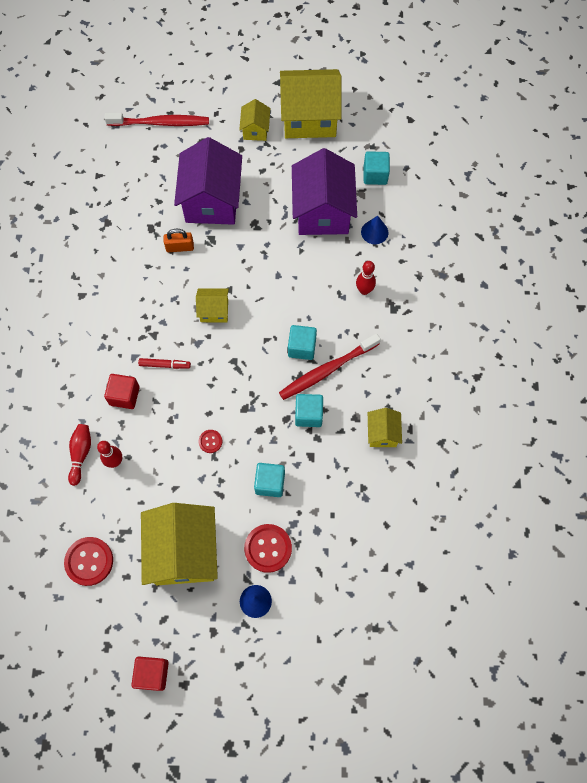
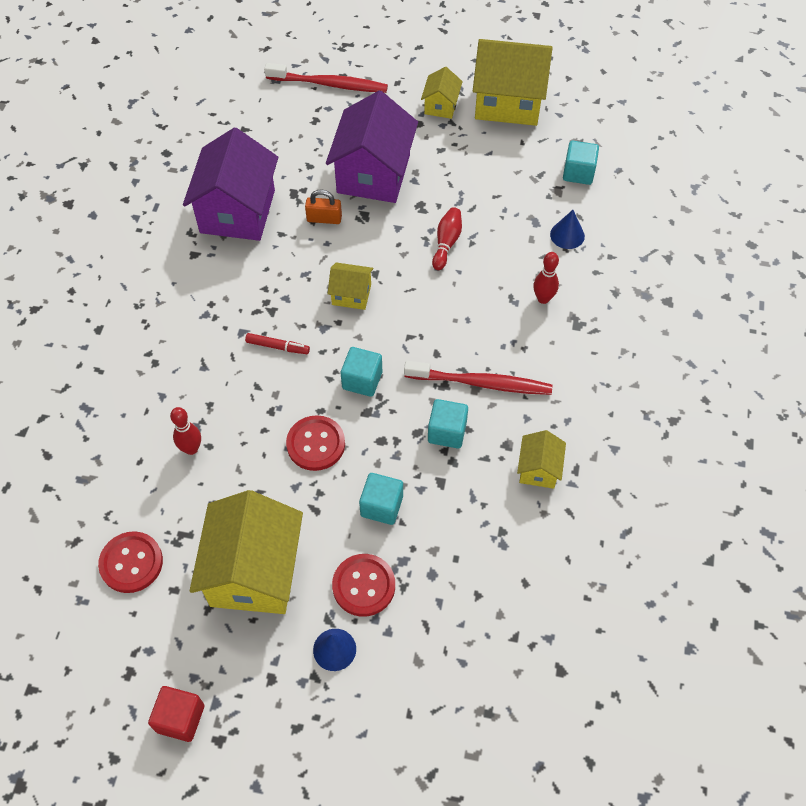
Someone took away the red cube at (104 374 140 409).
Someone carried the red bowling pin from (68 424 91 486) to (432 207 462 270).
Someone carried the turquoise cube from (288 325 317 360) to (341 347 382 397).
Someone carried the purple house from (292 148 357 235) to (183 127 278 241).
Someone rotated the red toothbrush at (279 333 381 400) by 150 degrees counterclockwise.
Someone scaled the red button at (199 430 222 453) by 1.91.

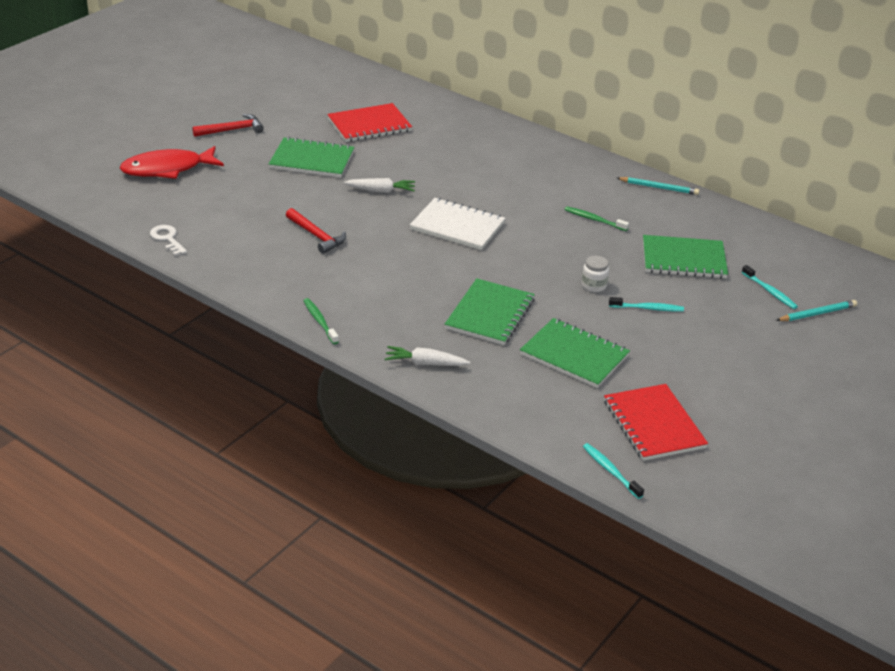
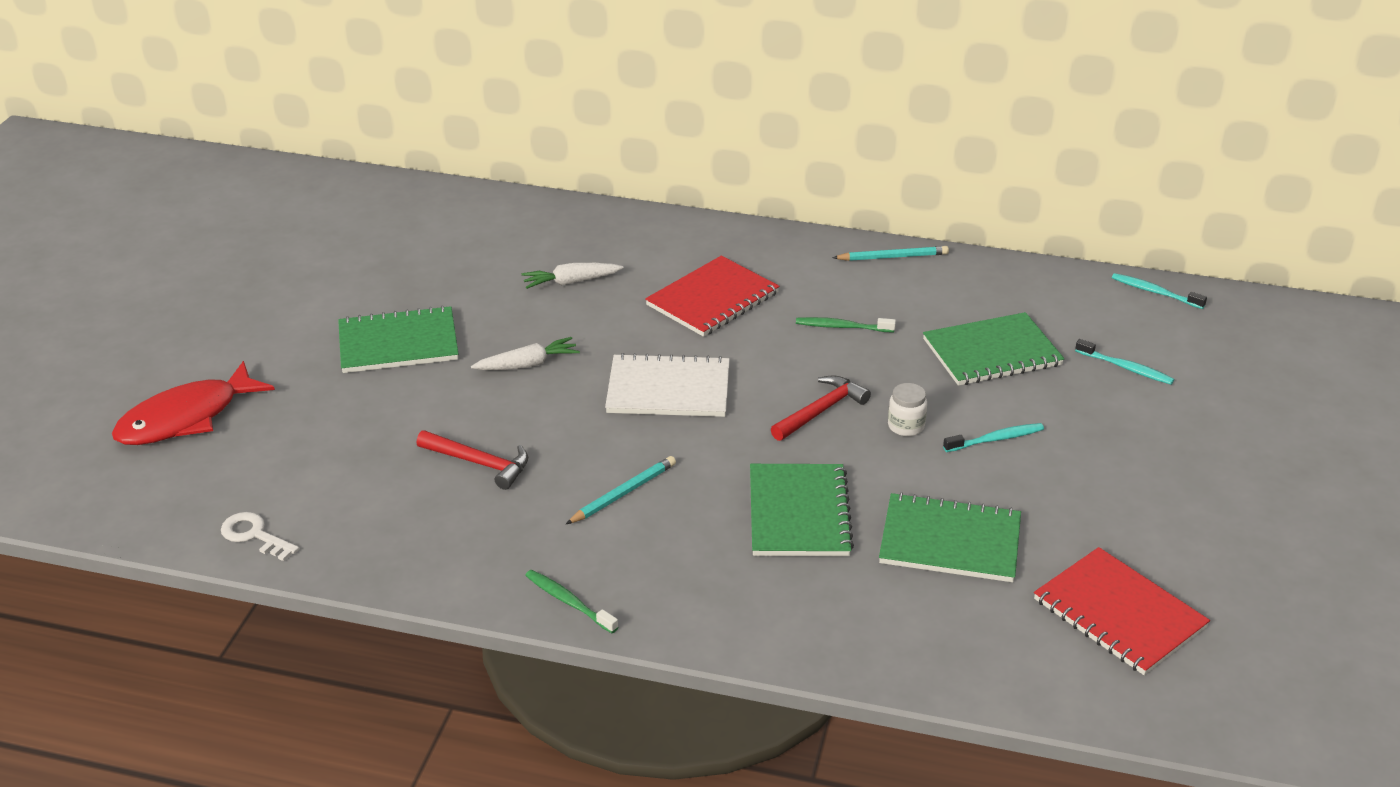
Someone carried the red hammer from (192 114 264 137) to (771 376 871 441).
Someone carried the red notebook from (327 103 412 142) to (645 256 780 337).
Someone carried the white carrot from (385 346 470 366) to (522 263 624 289).
Someone carried the turquoise toothbrush from (583 443 644 499) to (1112 273 1207 309).
Someone carried the turquoise pencil from (776 300 857 321) to (566 456 676 524).

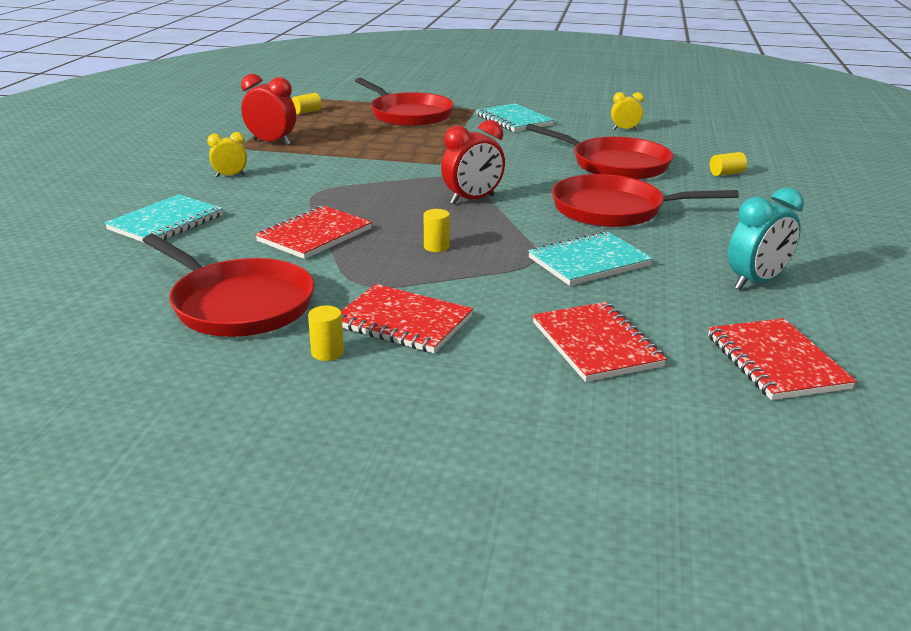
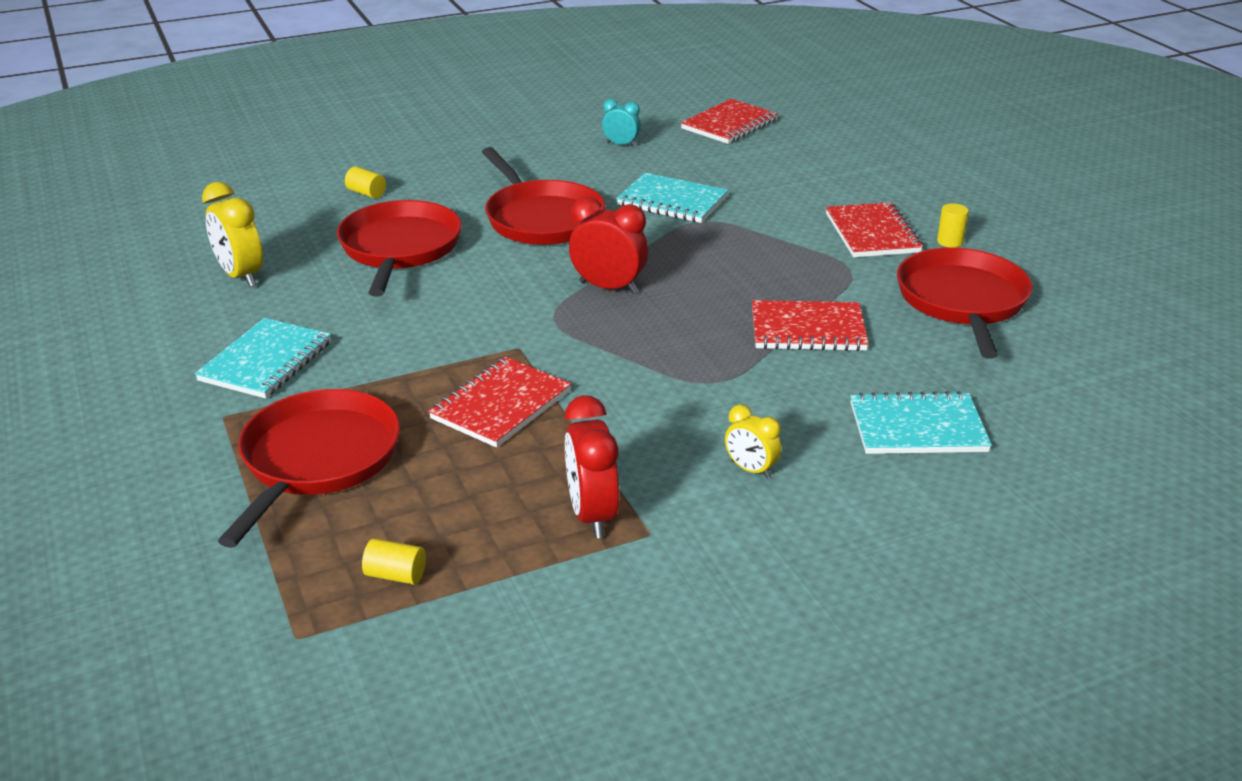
Someone took away the yellow cylinder at (424 209 450 252).
Someone carried the red notebook from (533 302 667 382) to (428 357 571 448).
Someone scaled the yellow clock at (611 92 644 130) by 1.67.
Someone scaled the turquoise clock at (728 187 804 290) by 0.60.

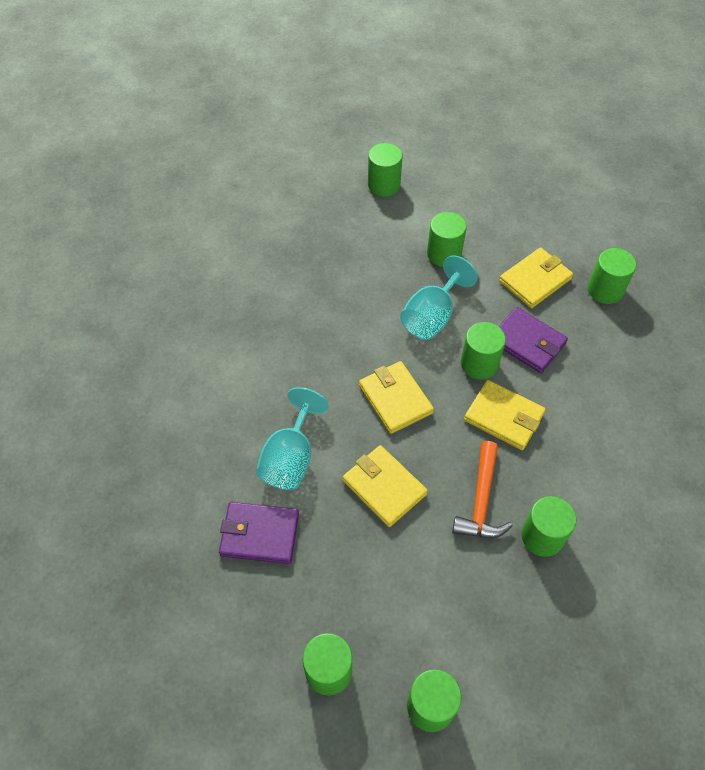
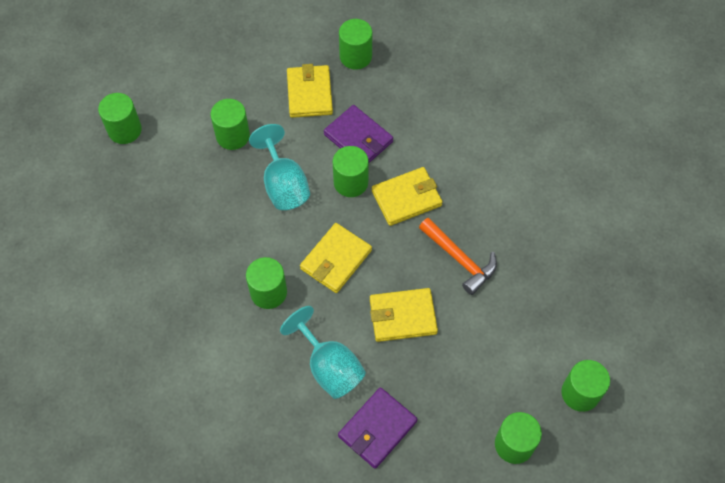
Someone carried the green cylinder from (521 496 576 557) to (246 257 287 309).
Someone rotated the yellow wallet at (359 361 434 434) by 60 degrees counterclockwise.
Someone rotated the purple wallet at (498 307 568 373) by 60 degrees clockwise.

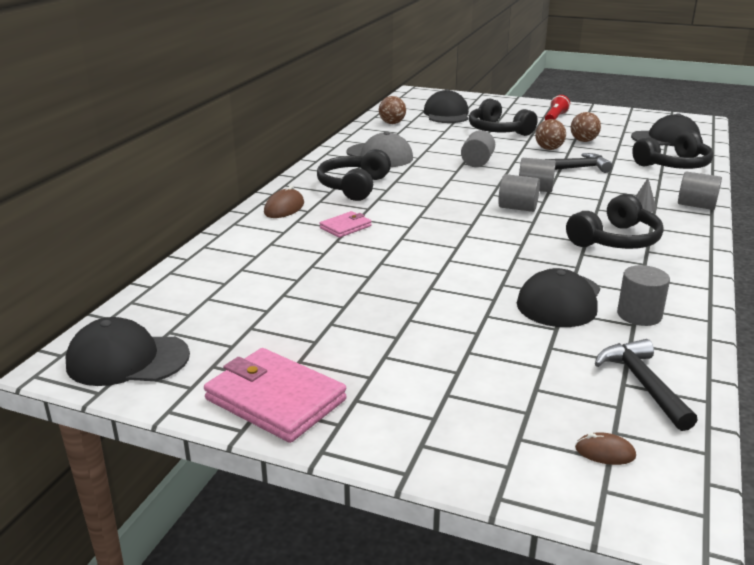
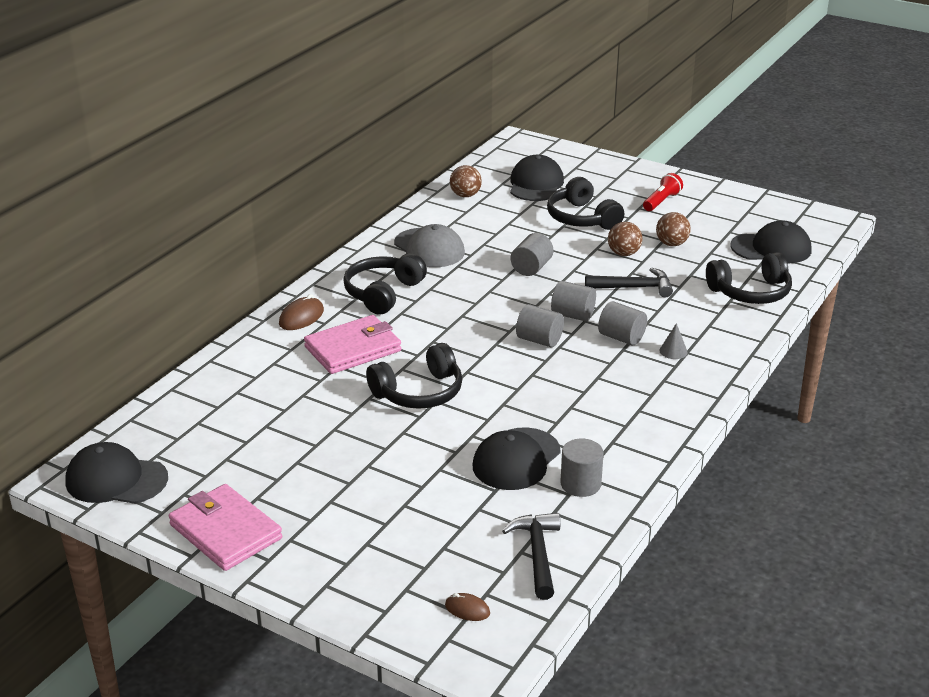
Someone carried the black headphones from (566 194 664 249) to (366 343 462 409).
Someone carried the grey cylinder from (678 171 722 210) to (598 301 647 345).
Someone scaled the pink wallet at (320 211 372 238) by 1.86.

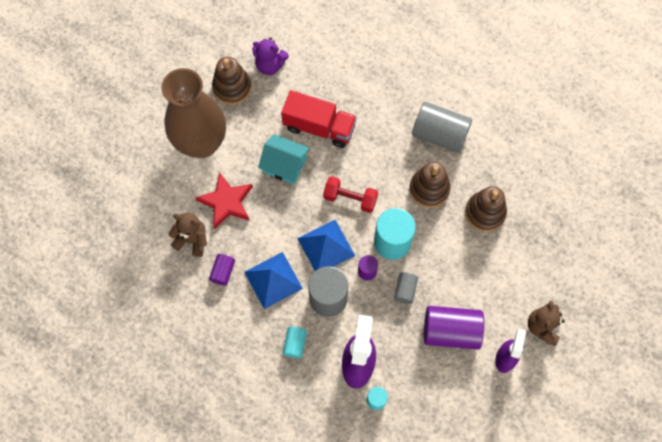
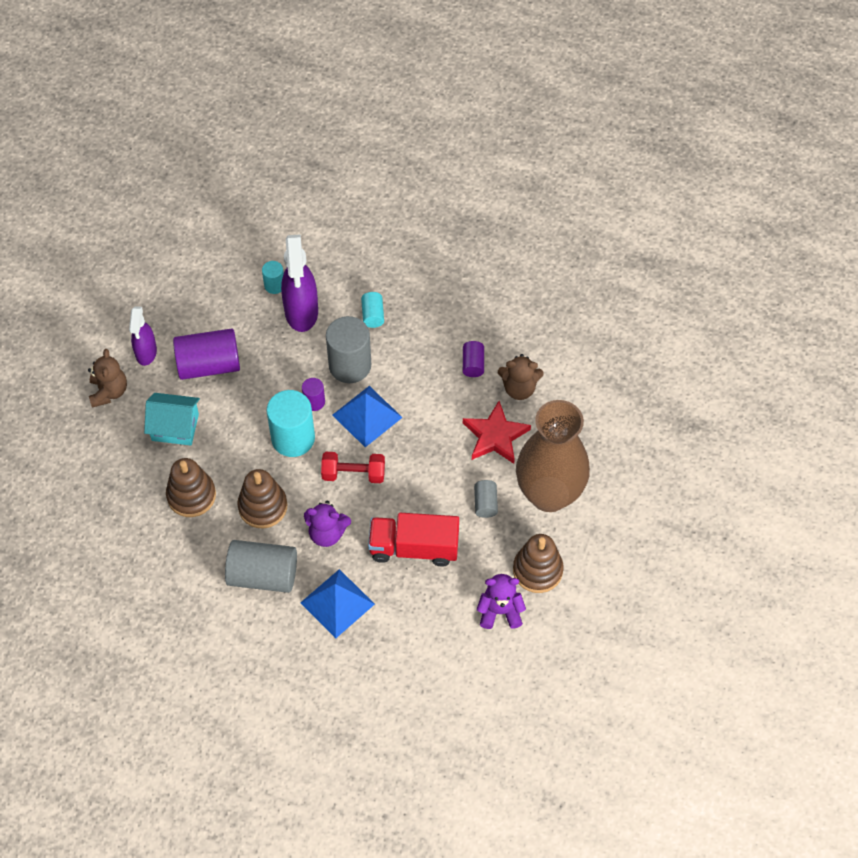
Someone put down the purple teddy bear at (304 501 351 547).
Someone carried the blue pyramid from (244 252 303 309) to (300 569 375 638).
Someone carried the turquoise house from (258 134 310 185) to (144 393 200 446).
Someone carried the grey cylinder from (394 272 418 304) to (474 480 498 518).

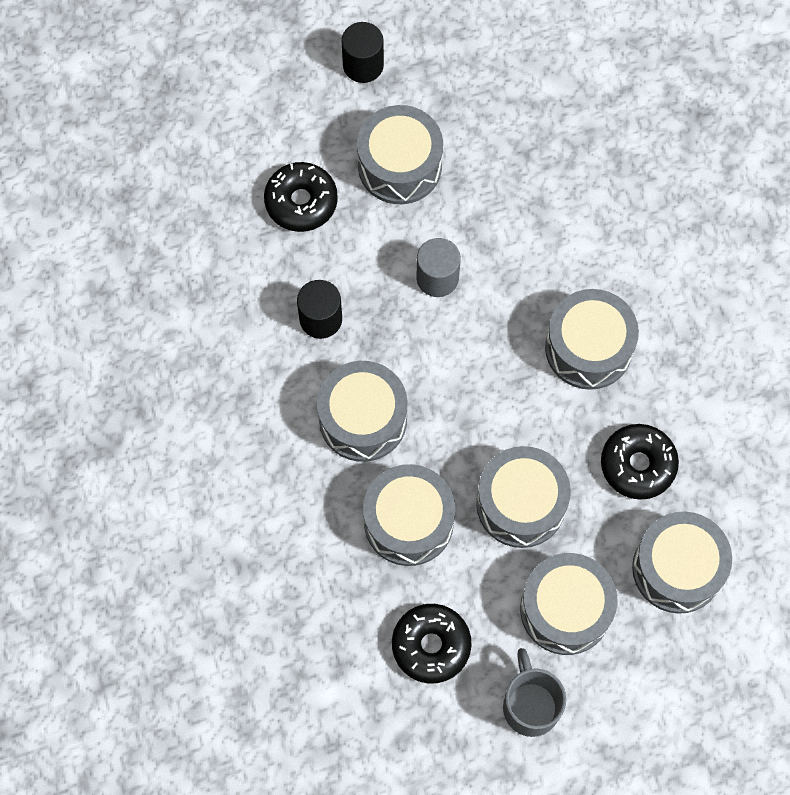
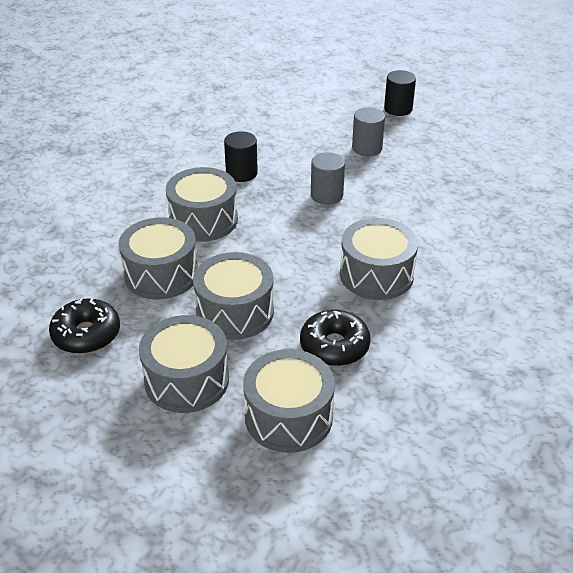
Someone took away the black donut at (264 162 338 232).
Someone took away the grey mug at (503 648 566 737).
Someone swapped the grey drum at (357 105 443 204) for the grey cylinder at (352 107 385 156).

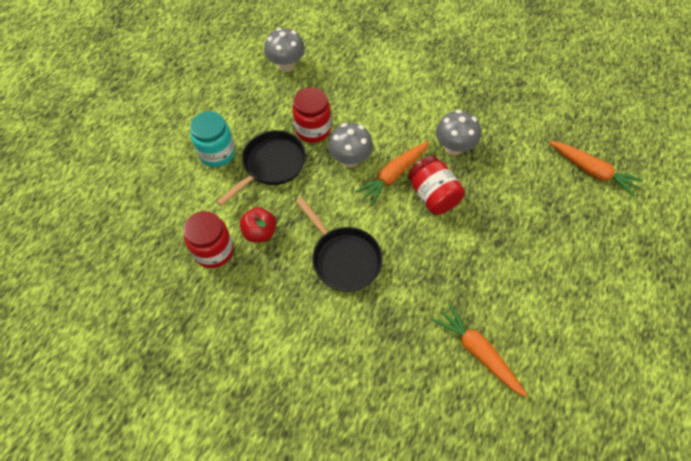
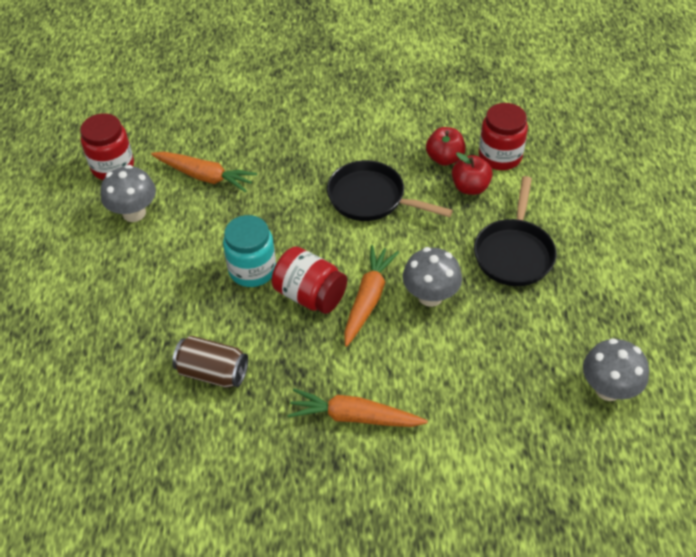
Someone put down the brown can at (172 336 248 388).
Someone put down the red apple at (426 127 466 166).
Someone carried the turquoise jar from (190 111 235 167) to (223 215 276 287).
Someone carried the red jar from (292 87 331 143) to (80 114 134 180).
Someone carried the grey mushroom from (436 110 481 155) to (100 165 156 222).
Someone carried the orange carrot from (549 141 643 197) to (287 389 428 427).

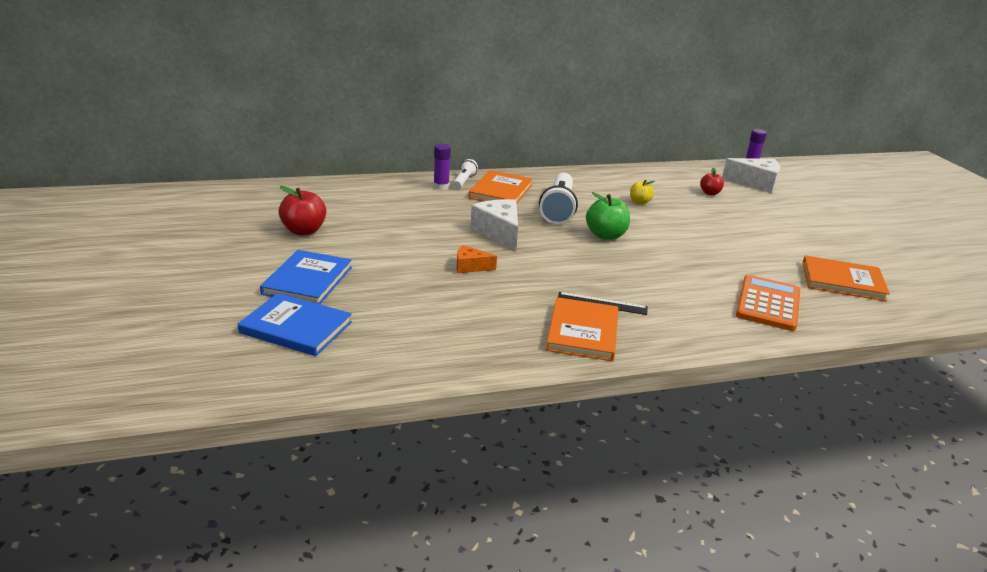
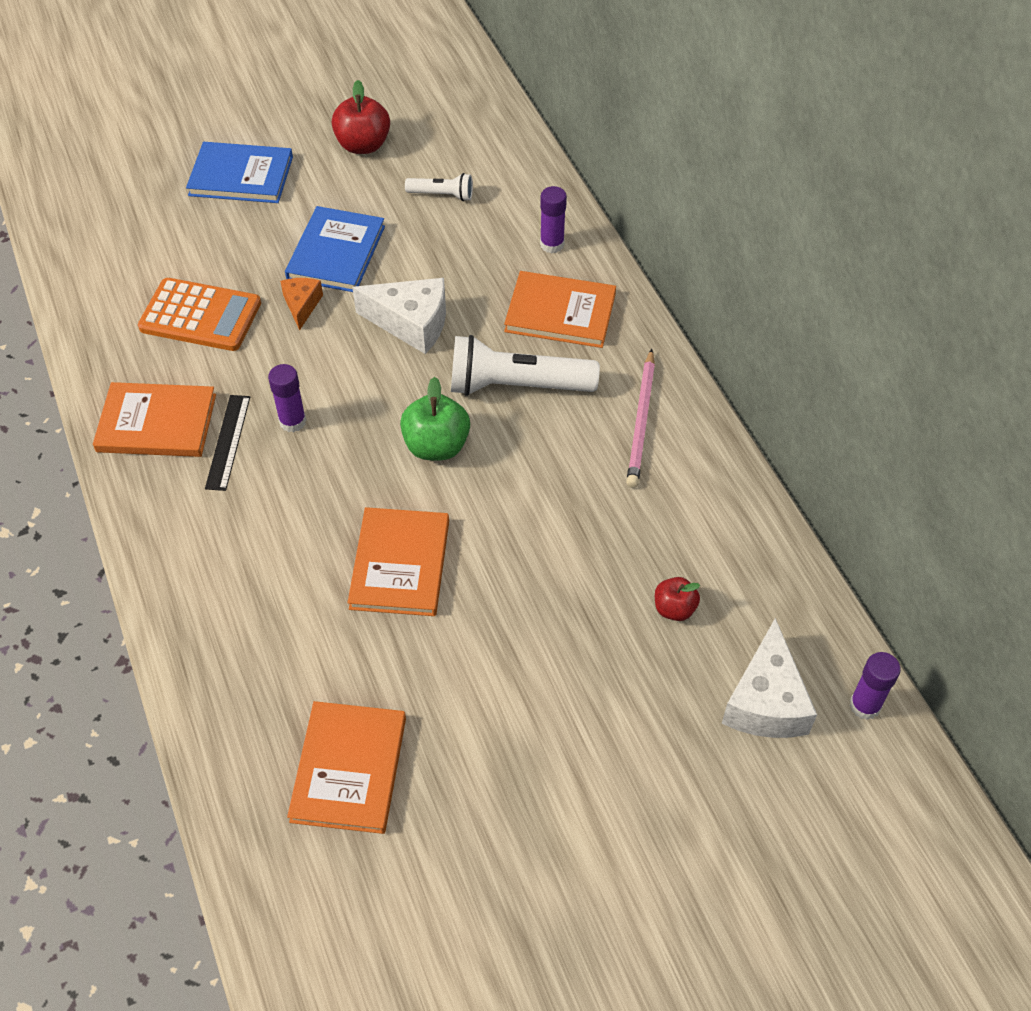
Someone took away the yellow apple at (630 180 655 205).
Someone put down the purple glue stick at (268 364 306 432).
Someone put down the orange book at (347 507 449 616).
Someone put down the pink pencil at (626 349 655 488).
Someone carried the blue book from (238 293 352 356) to (285 206 385 292).
Someone carried the white flashlight from (453 159 478 189) to (405 173 473 201).
Someone carried the orange calculator from (736 275 800 331) to (138 278 261 351).
Someone rotated the white cheese at (470 199 518 251) by 45 degrees clockwise.

